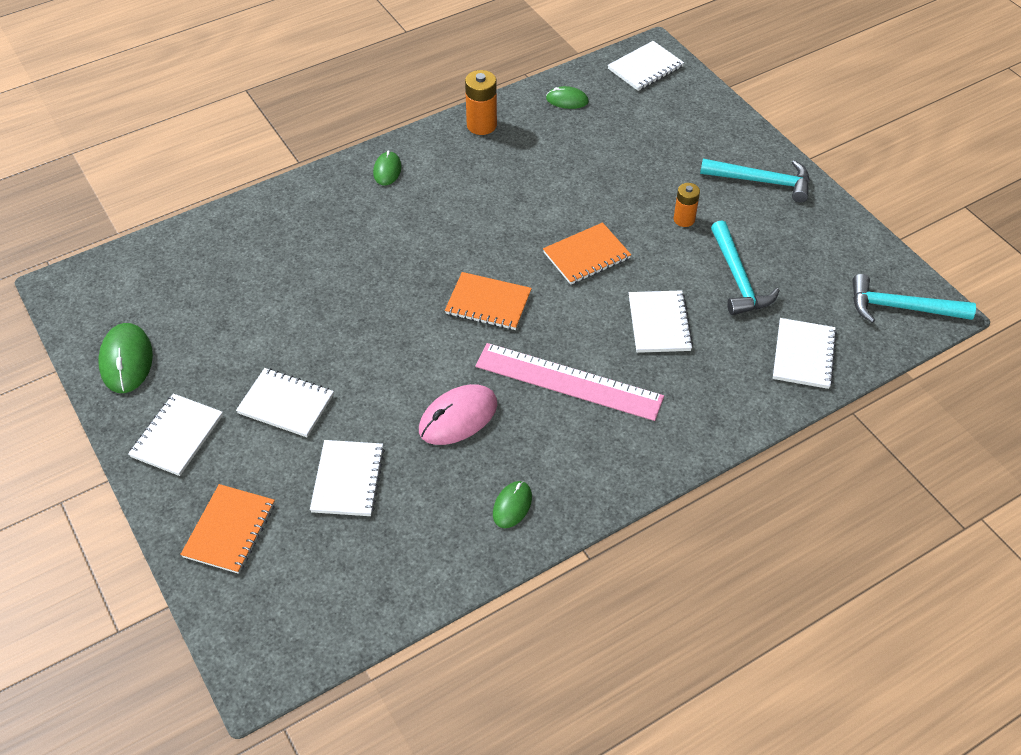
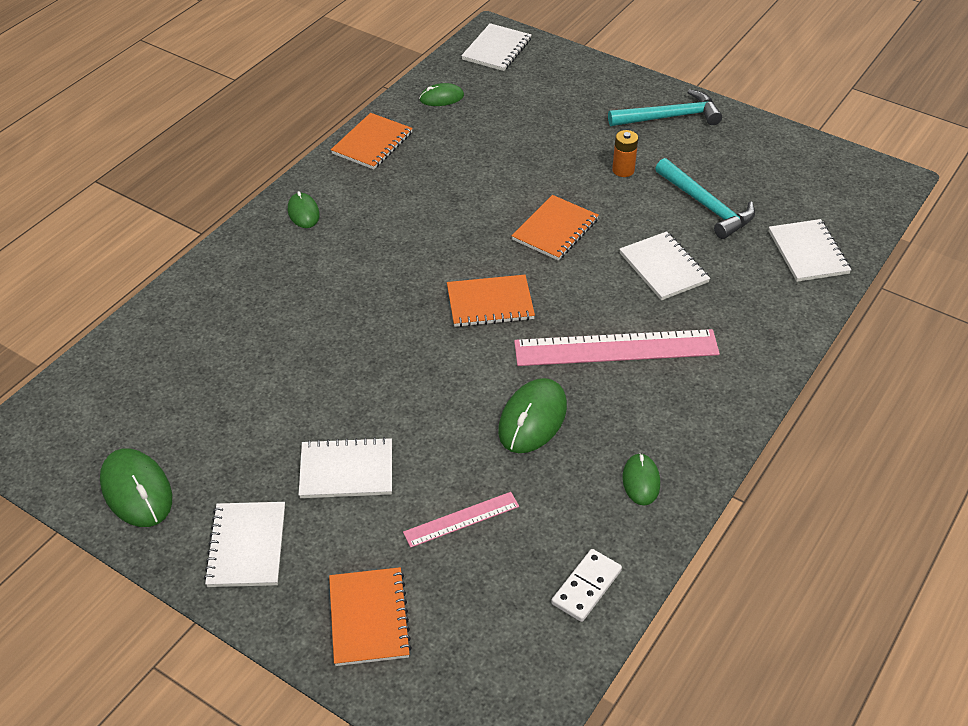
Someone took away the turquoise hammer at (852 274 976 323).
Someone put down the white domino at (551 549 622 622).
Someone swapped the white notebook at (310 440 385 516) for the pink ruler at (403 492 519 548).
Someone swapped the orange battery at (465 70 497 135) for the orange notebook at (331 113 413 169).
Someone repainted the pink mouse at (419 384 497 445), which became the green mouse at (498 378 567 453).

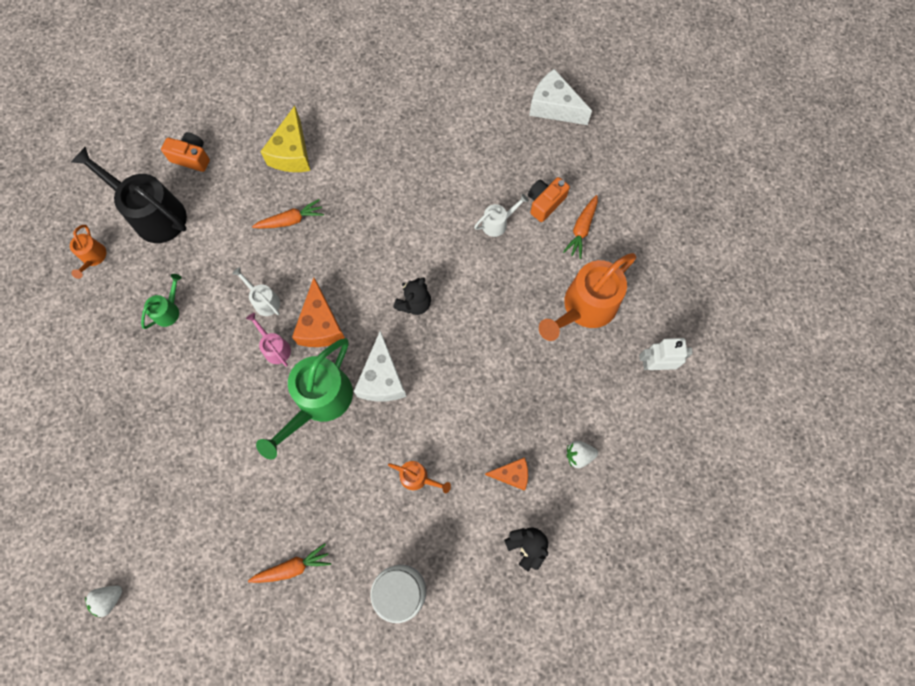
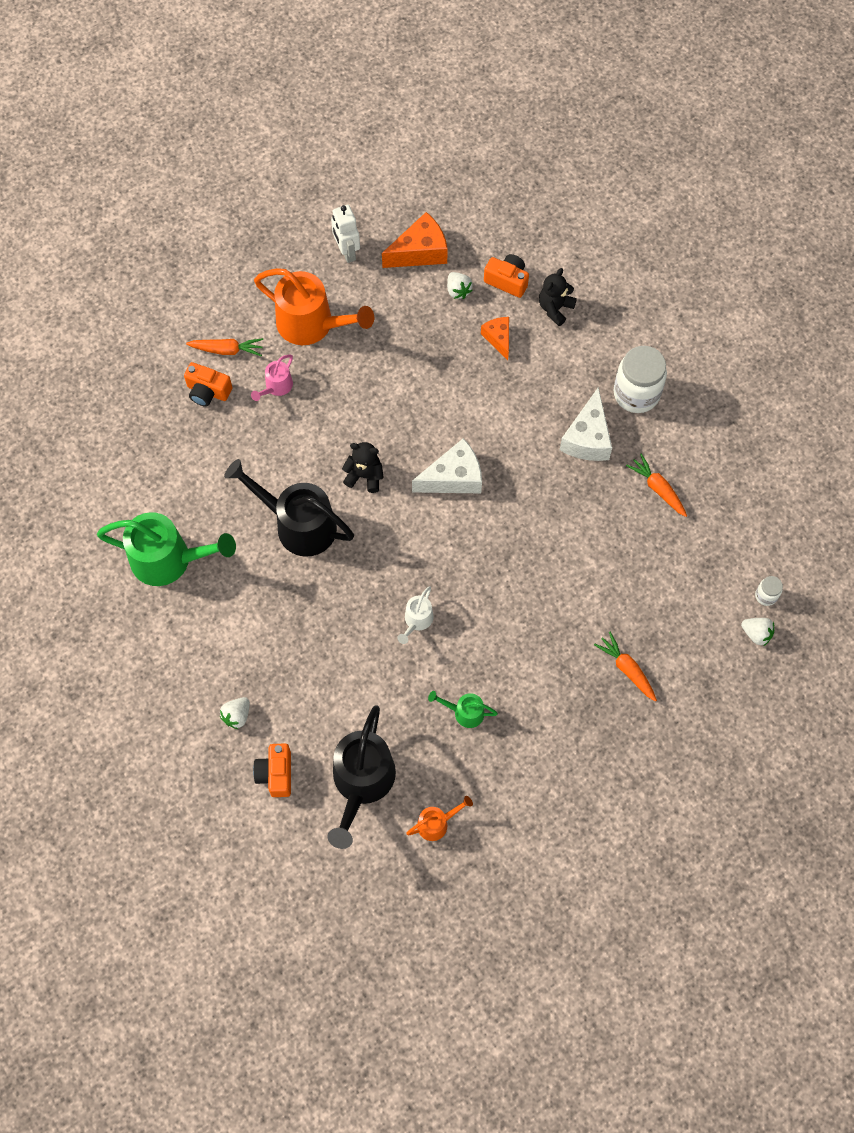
Someone took away the yellow cheese at (260 106 310 172).
Someone took away the orange watering can at (388 461 451 493).
Someone took away the white watering can at (474 194 529 237).
Someone put down the white strawberry at (220 697 250 729).
Someone put down the black watering can at (224 459 354 557).
Someone put down the orange camera at (484 254 529 298).
Someone put down the white jar at (755 576 783 606).
Someone carried the pink watering can from (246 313 291 367) to (251 355 293 401).
Someone carried the orange carrot from (252 199 324 229) to (594 632 657 702).
Someone carried the green watering can from (256 338 353 459) to (97 512 236 586).
Someone carried the orange cheese from (292 278 345 347) to (382 212 448 268).
Someone carried the white cheese from (529 69 592 125) to (560 387 612 461).

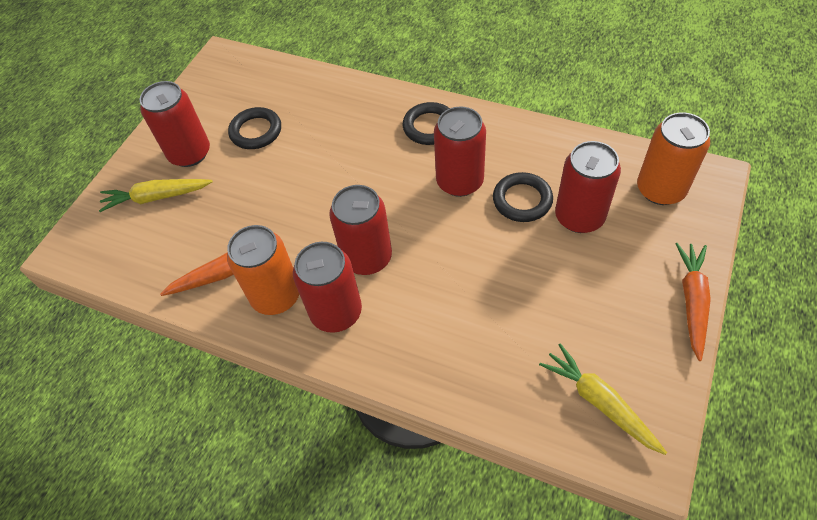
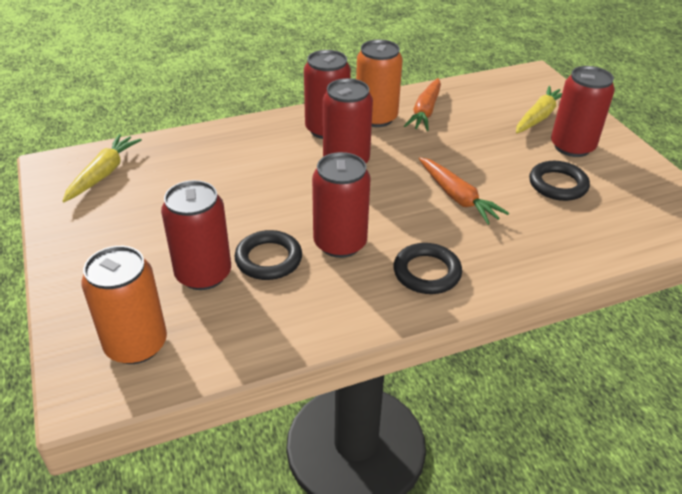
Someone carried the orange carrot from (675 243 711 361) to (419 157 509 225).
Someone rotated the yellow carrot at (539 343 667 455) by 75 degrees counterclockwise.

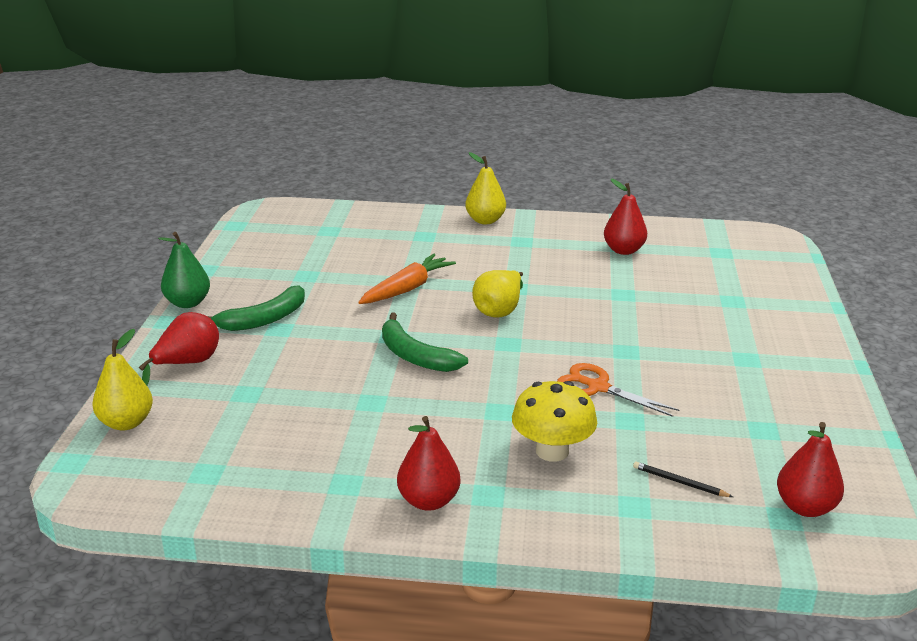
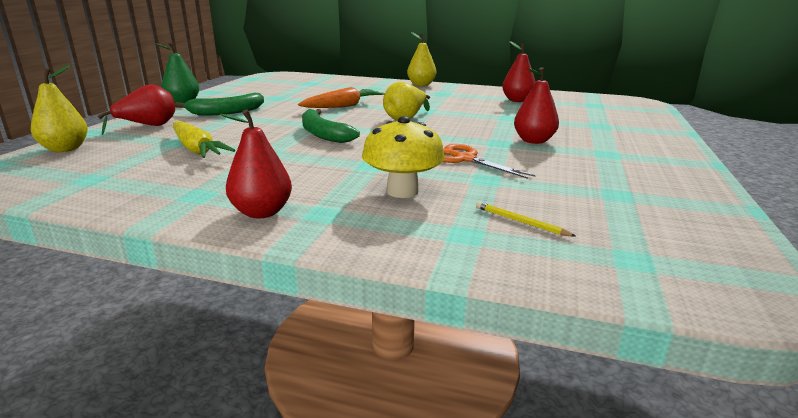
Someone put down the yellow carrot at (173 121 235 158).
Someone carried the red pear from (777 422 844 517) to (514 67 559 144).
Someone repainted the black pencil at (633 462 733 497), which became the yellow pencil at (476 202 576 237).

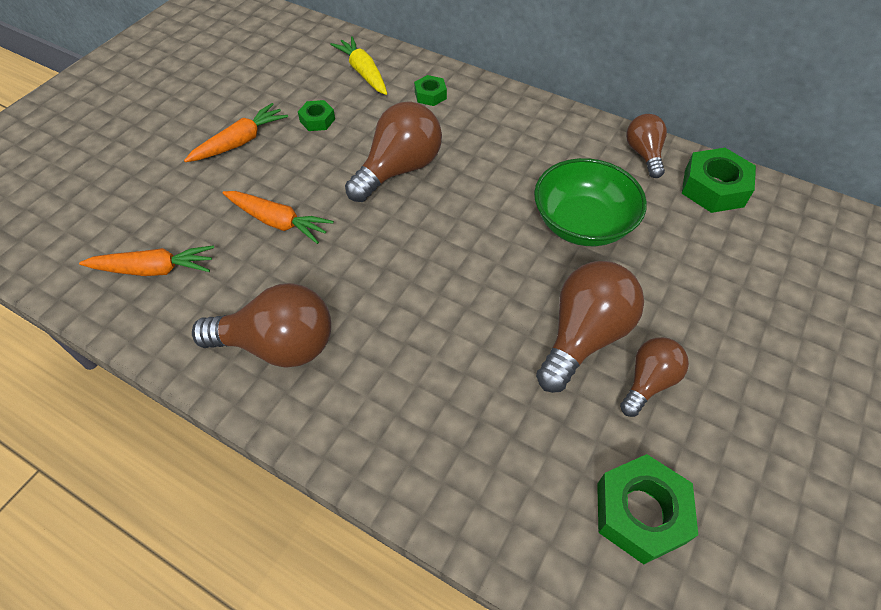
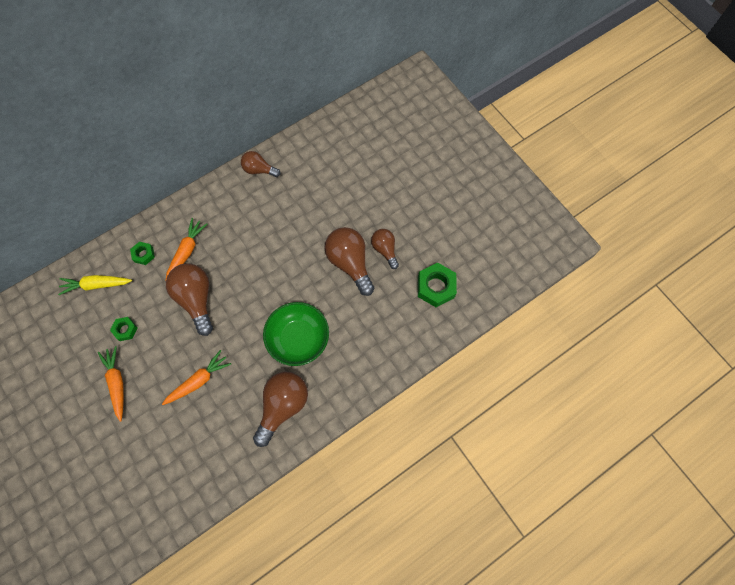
Someone took away the green nut at (682 148 756 213).
Someone carried the orange carrot from (79 245 214 276) to (165 218 207 281).
Someone carried the green bowl from (534 158 647 246) to (263 302 329 366).

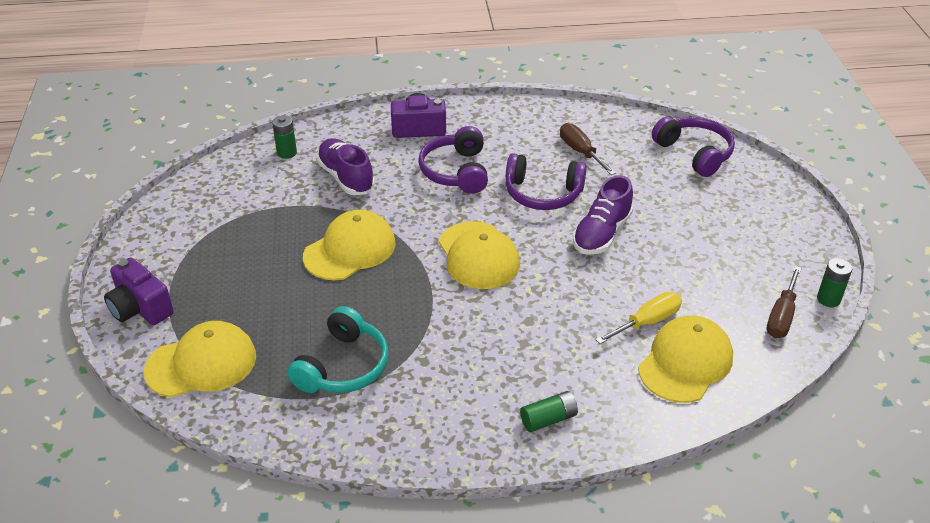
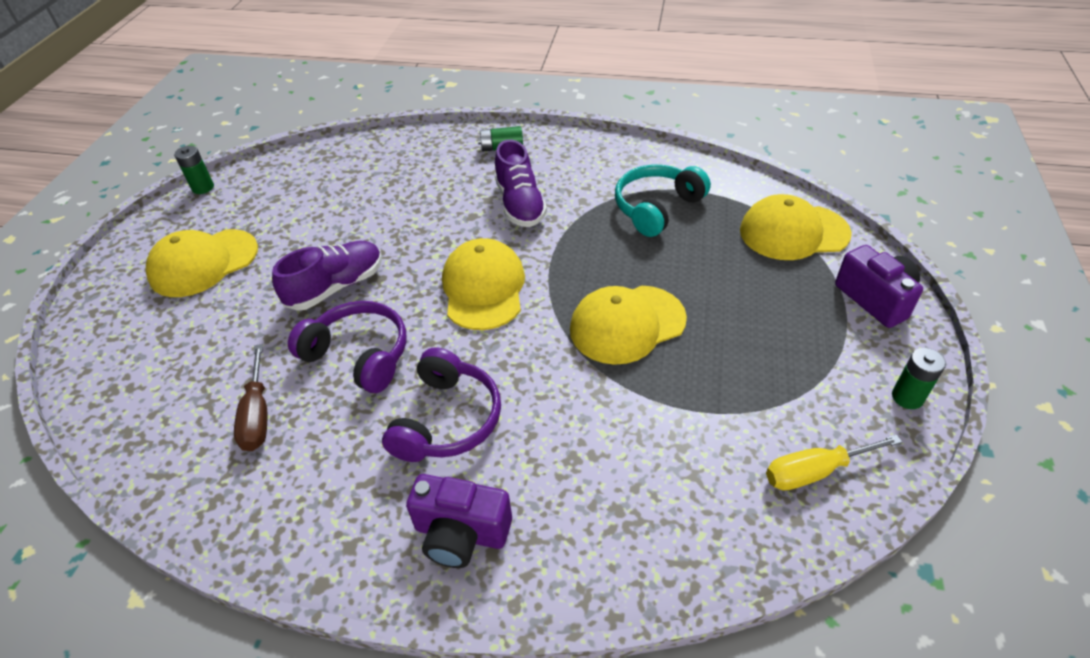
Someone took away the purple headphones at (652 116 735 177).
Someone took away the brown screwdriver at (767 266 801 338).
Someone carried the green battery from (272 115 297 159) to (892 348 946 409).
Someone carried the purple shoe from (316 138 375 195) to (495 140 547 227).
Someone carried the yellow screwdriver from (595 292 682 344) to (766 434 902 491).
Someone carried the yellow cap from (638 315 733 403) to (146 229 258 297).

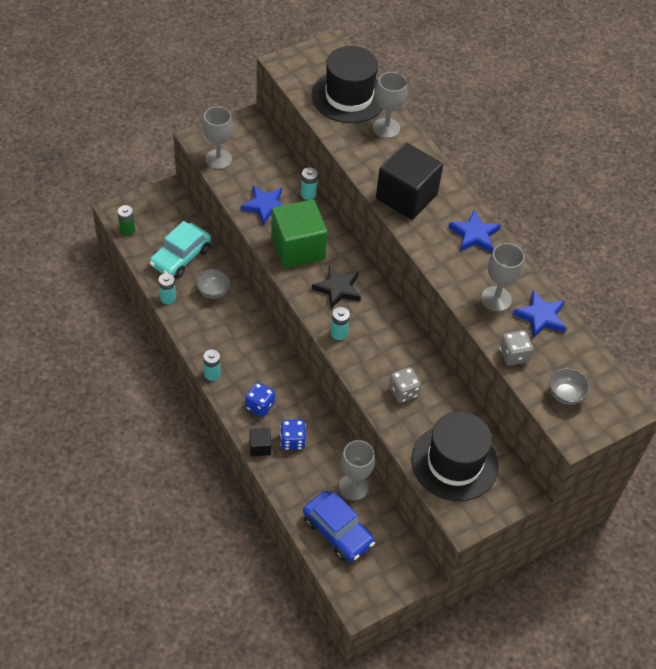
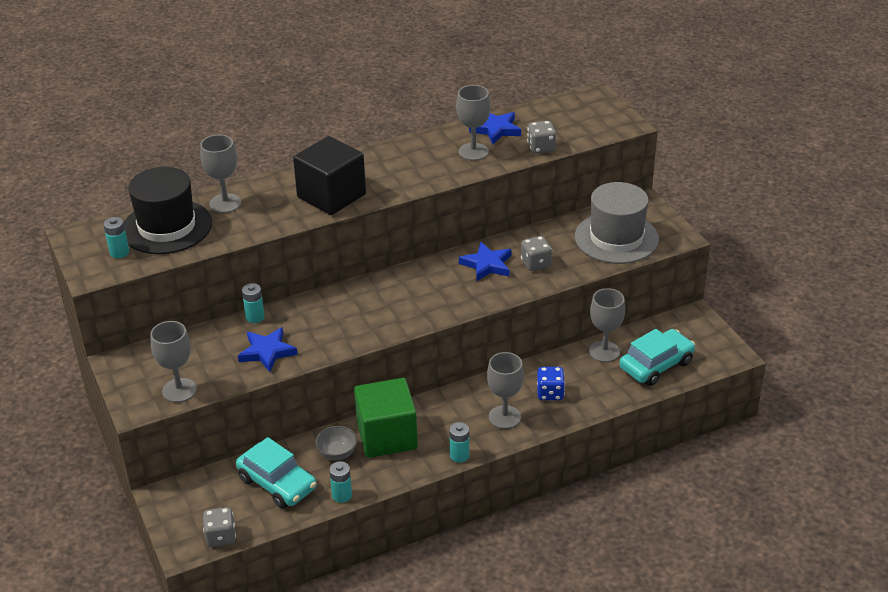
Someone took away the black cube at (249 428 271 456).
Someone took away the black star at (312 265 361 309).
Someone took away the grey bowl at (549 368 590 405).
Someone carried the green cube from (271 199 328 268) to (354 378 418 458).
Someone carried the turquoise battery from (331 307 350 340) to (103 217 129 258).
Someone carried the blue star from (448 210 501 253) to (459 242 511 282).
Someone swapped the green battery at (117 205 135 236) for the grey dice at (203 507 236 547).
Someone swapped the blue dice at (245 382 275 417) for the grey goblet at (487 352 524 429).
Someone repainted the blue car at (303 491 375 562), which became the turquoise car at (619 329 695 386).
Someone repainted the black hat at (411 412 499 501), which became the grey hat at (575 182 659 264).

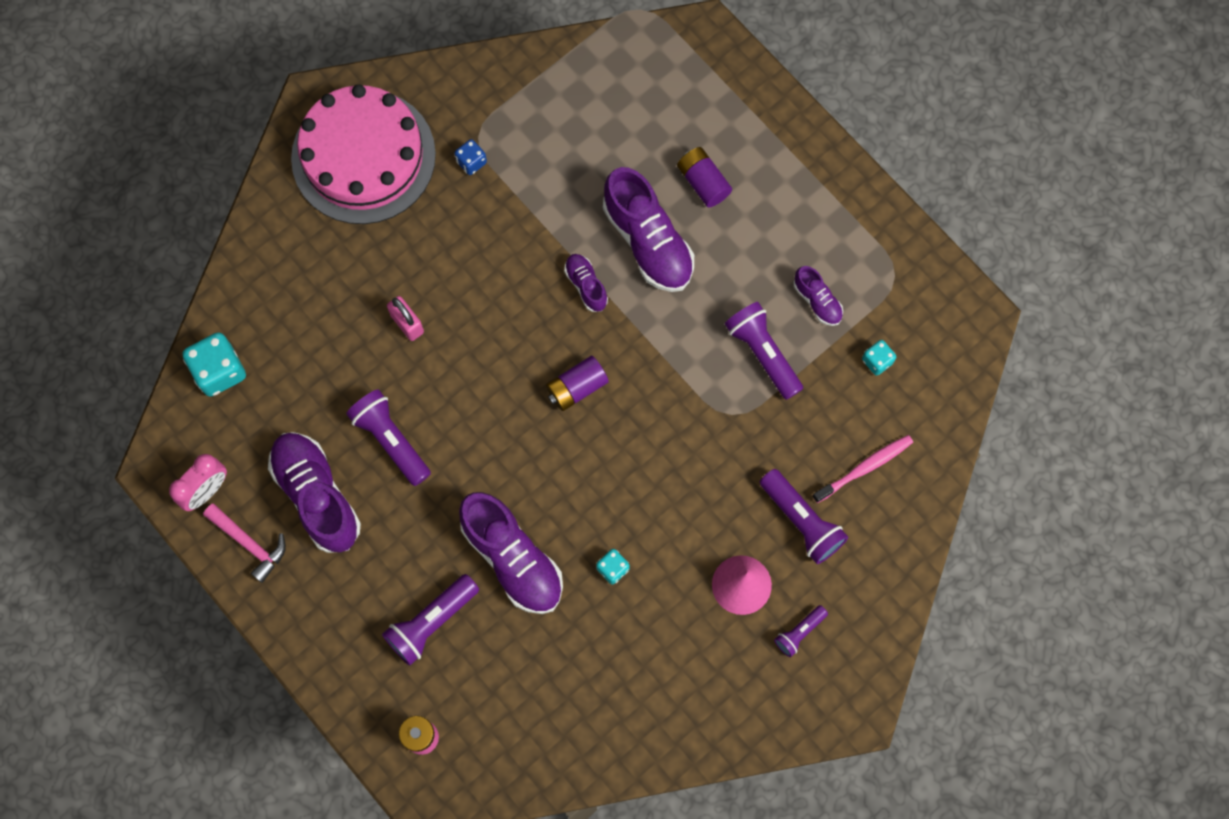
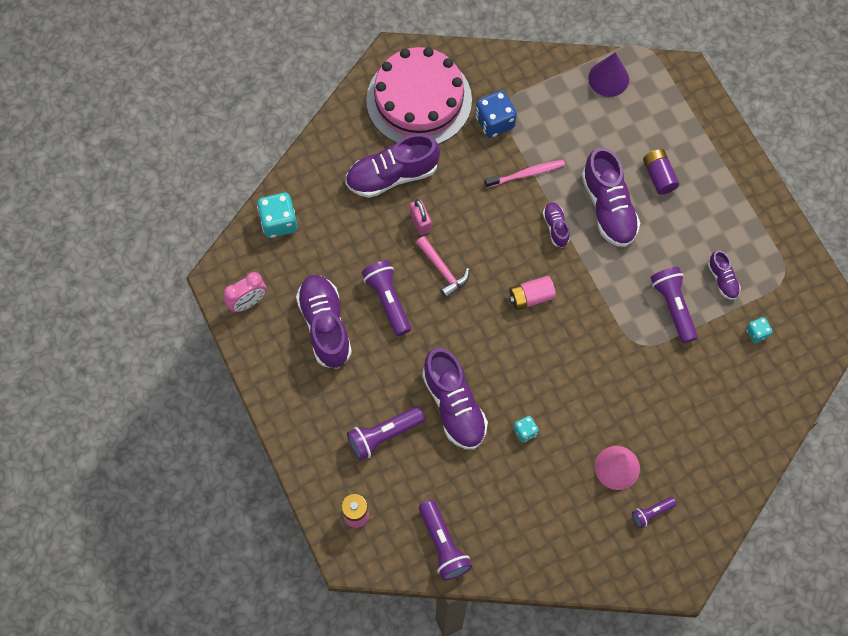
Someone put down the purple shoe at (345 134 440 198).
Someone put down the purple cone at (588 52 629 97).
Someone carried the pink hammer from (203 504 286 583) to (416 236 469 298).
Someone carried the purple flashlight from (760 469 848 564) to (419 500 472 581).
Someone carried the pink toothbrush from (812 435 913 503) to (485 160 565 188).
Someone repainted the purple battery at (546 356 609 411), which became the pink battery at (509 276 556 310).
Someone scaled the blue dice at (454 139 487 175) by 1.82.

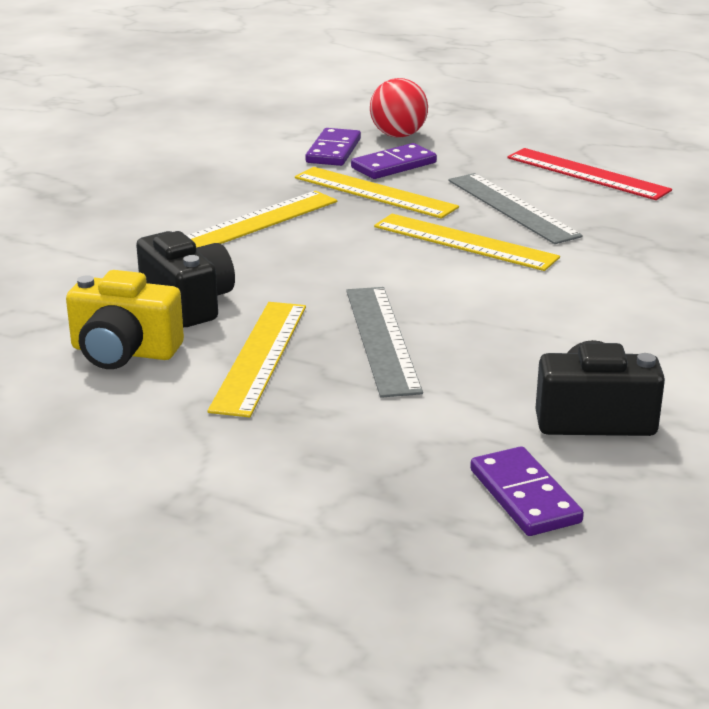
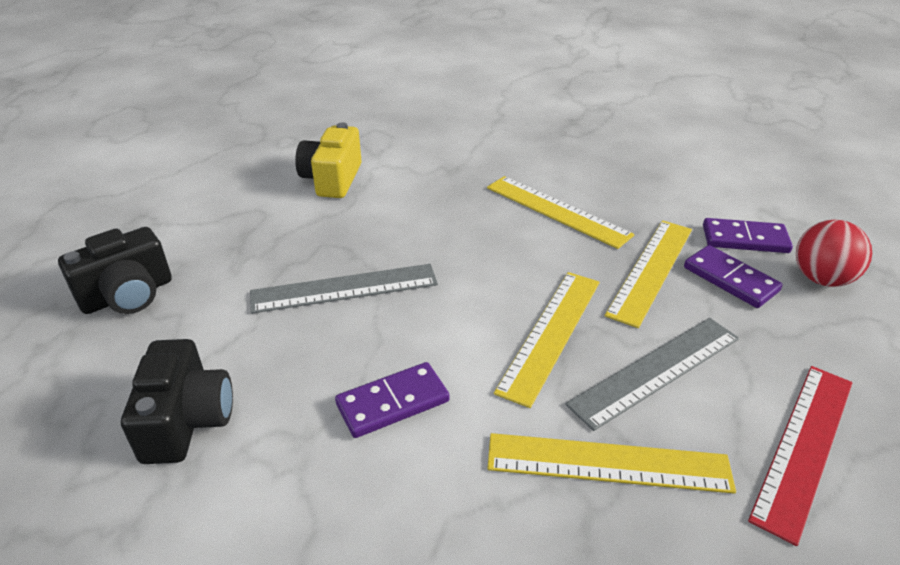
Someone carried the black camera from (136 231 235 327) to (58 227 172 314).
Someone carried the yellow ruler from (208 302 306 418) to (487 433 736 494).
Someone carried the purple domino from (470 446 584 536) to (335 362 449 438).

